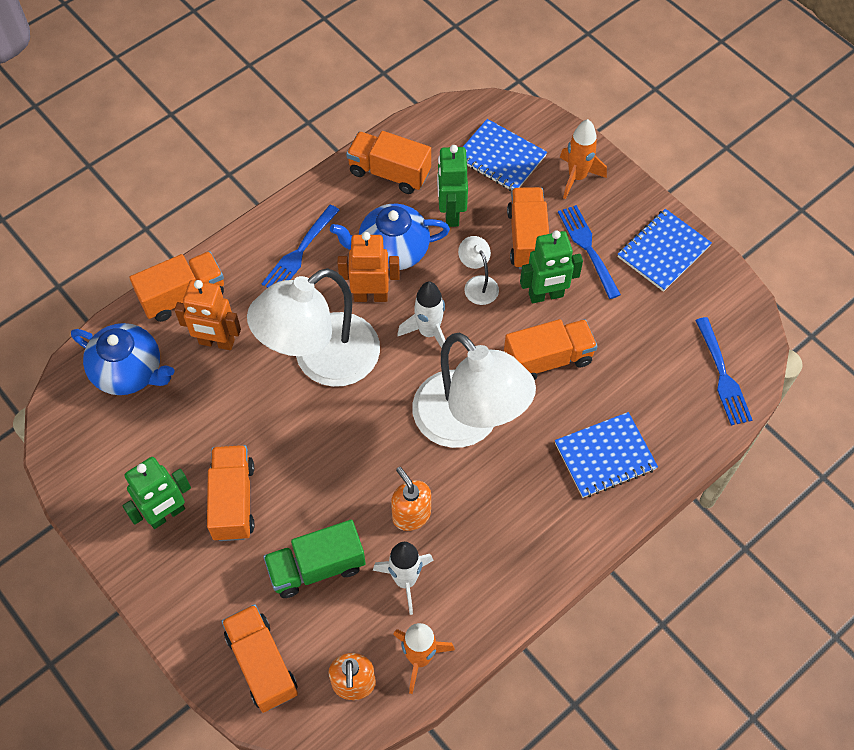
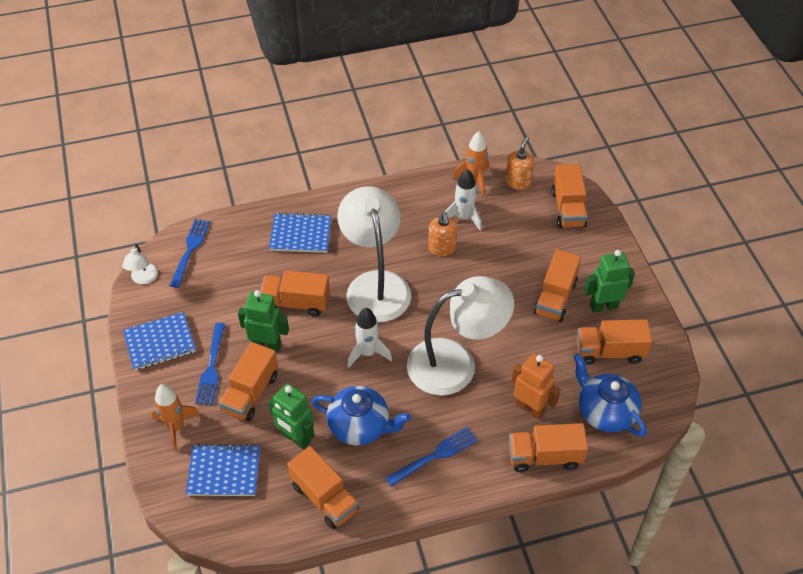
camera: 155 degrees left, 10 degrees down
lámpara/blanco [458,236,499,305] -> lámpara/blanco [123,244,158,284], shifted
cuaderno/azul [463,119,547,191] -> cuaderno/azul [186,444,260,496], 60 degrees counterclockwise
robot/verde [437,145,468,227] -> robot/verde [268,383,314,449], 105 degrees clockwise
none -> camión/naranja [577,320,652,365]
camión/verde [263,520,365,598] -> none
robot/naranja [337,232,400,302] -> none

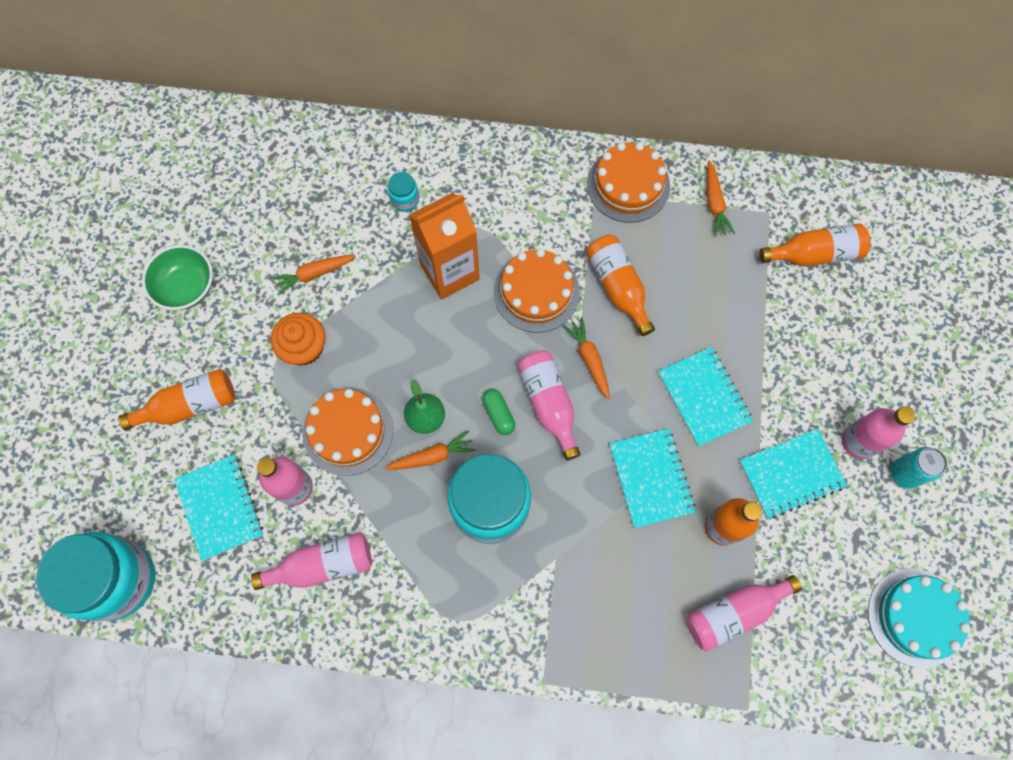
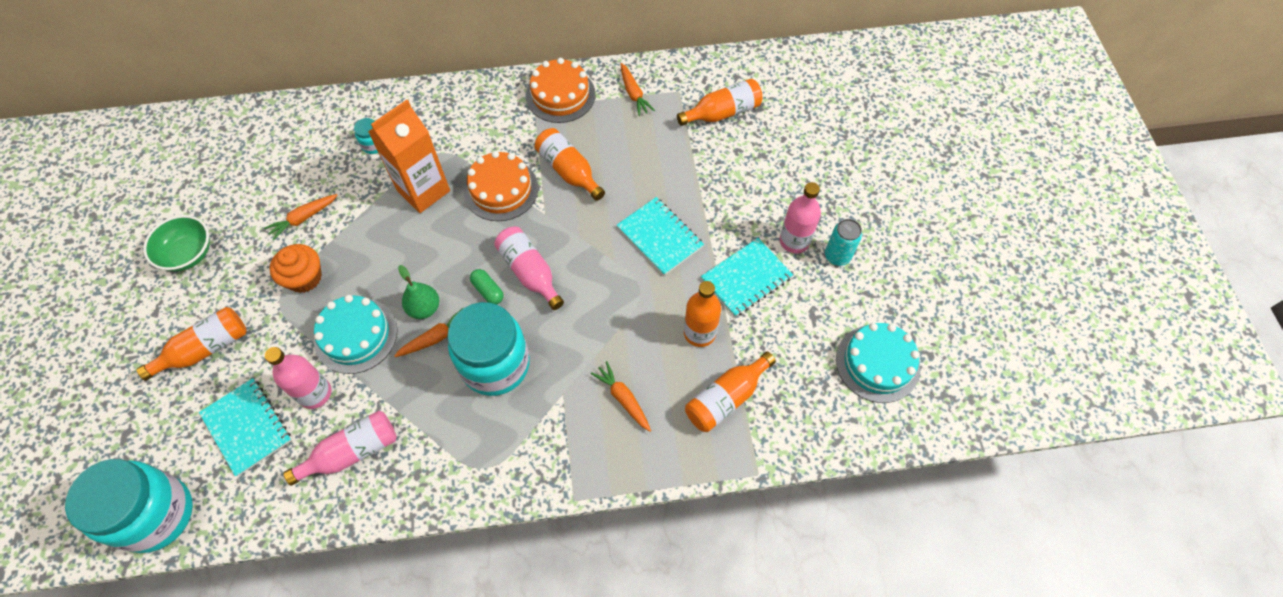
camera: 15 degrees left, 10 degrees down
tarta/naranja [302,387,393,476] -> tarta/turquesa [314,295,398,374]
zanahoria/naranja [563,317,610,399] -> zanahoria/naranja [591,361,651,432], shifted
botella/rosa [686,575,802,651] -> botella/naranja [685,351,776,432]
cuaderno/turquesa [609,428,696,528] -> none

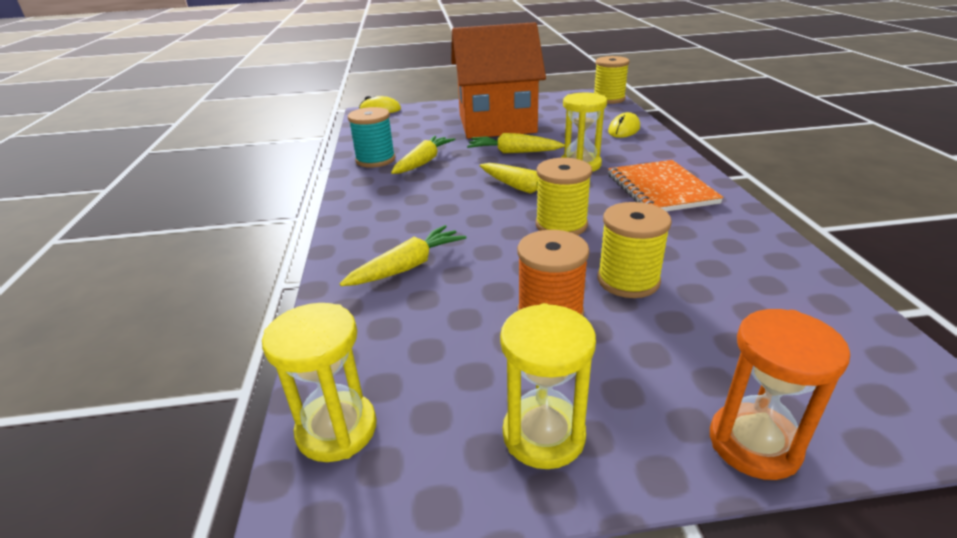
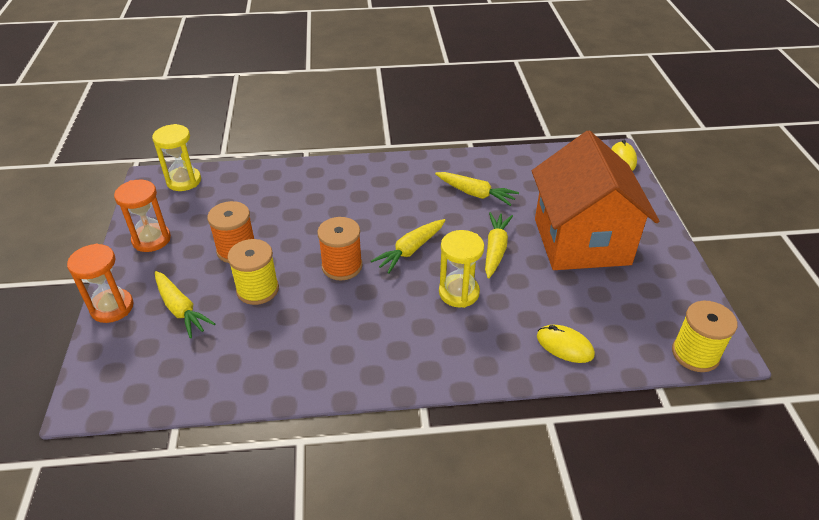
camera: 90 degrees right, 10 degrees up
reloj de arena/amarillo [500,303,596,469] -> reloj de arena/naranja [114,180,171,252]
zanahoria/amarillo [339,225,466,286] -> zanahoria/amarillo [155,271,215,338], shifted
carrete/amarillo [536,158,592,235] -> carrete/naranja [317,217,363,280]
carrete/turquesa [348,107,396,168] -> none
cuaderno/naranja [608,160,724,212] -> none

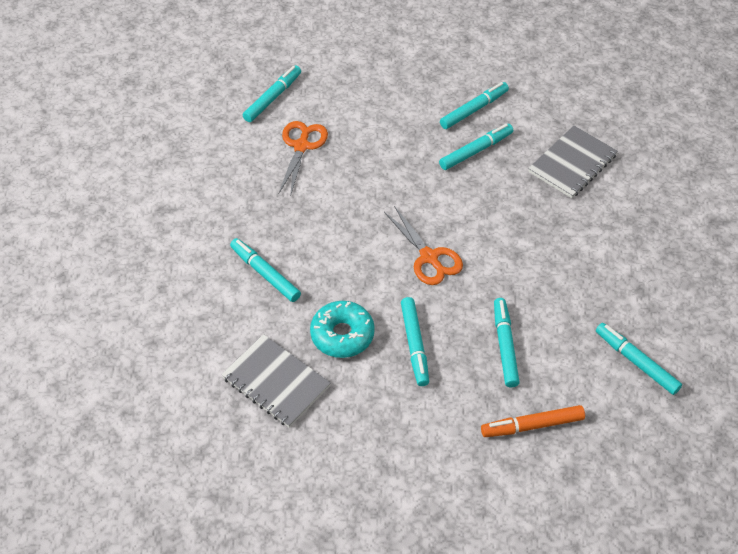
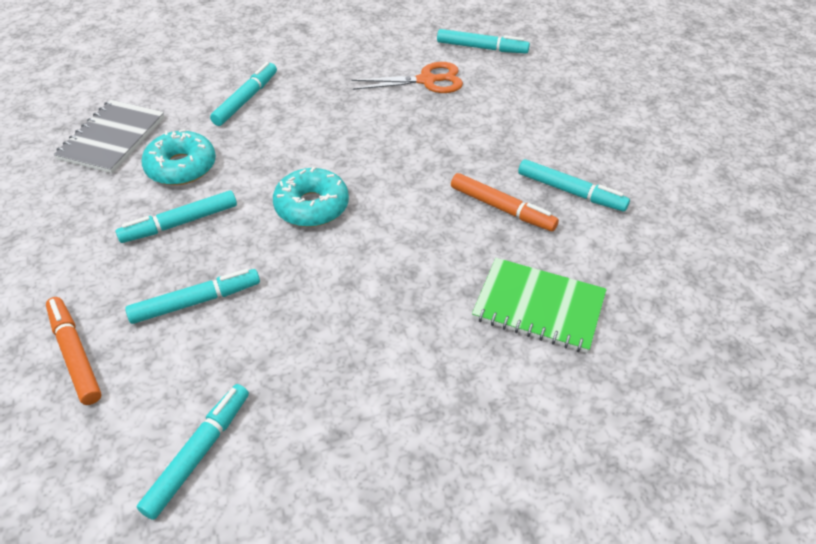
camera: 70 degrees right, 5 degrees down
tijeras/naranja [384,206,463,285] -> rosquilla/turquesa [273,166,349,227]
rotulador/turquesa [439,124,513,170] -> rotulador/naranja [451,173,559,231]
cuaderno/gris [528,126,618,198] -> cuaderno/verde [472,258,607,353]

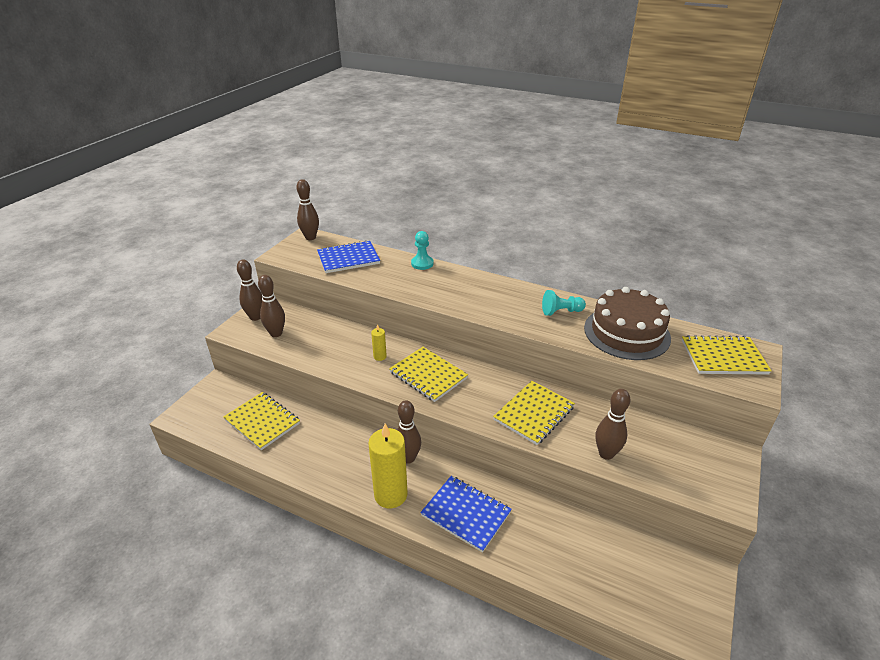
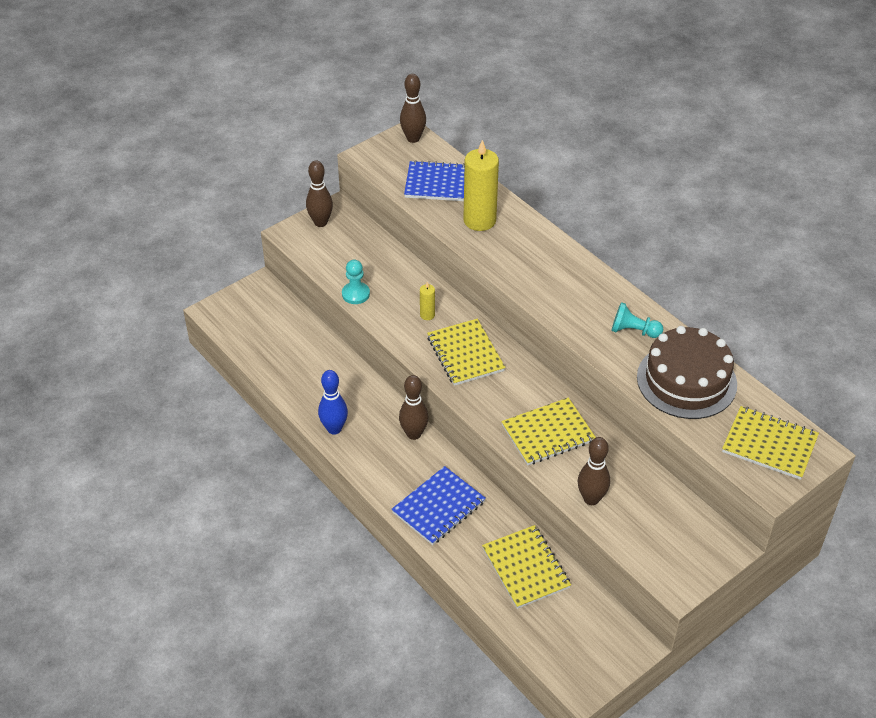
camera: 25 degrees right, 10 degrees up
none -> bolo/azul [318,370,348,435]
peón/turquesa [411,231,434,270] -> peón/turquesa [342,260,370,304], shifted
cuaderno/azul [420,476,512,553] -> cuaderno/azul [391,466,486,545], 75 degrees clockwise
vela/amarillo [368,424,408,508] -> vela/amarillo [463,140,499,231], shifted
cuaderno/amarillo [223,392,300,450] -> cuaderno/amarillo [482,525,571,609], shifted
bolo/marrón [258,275,285,337] -> none

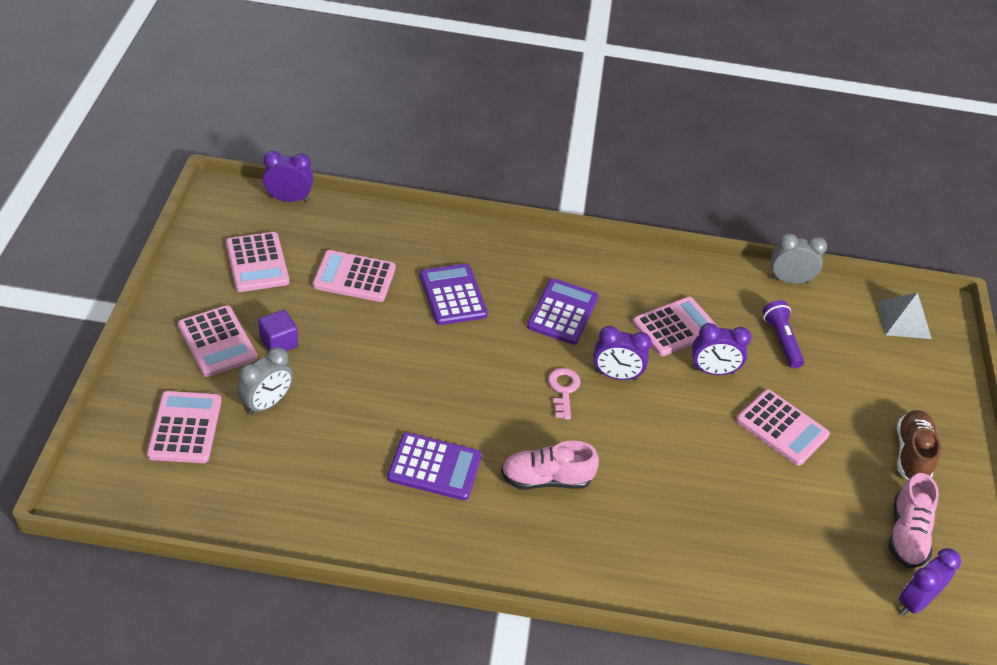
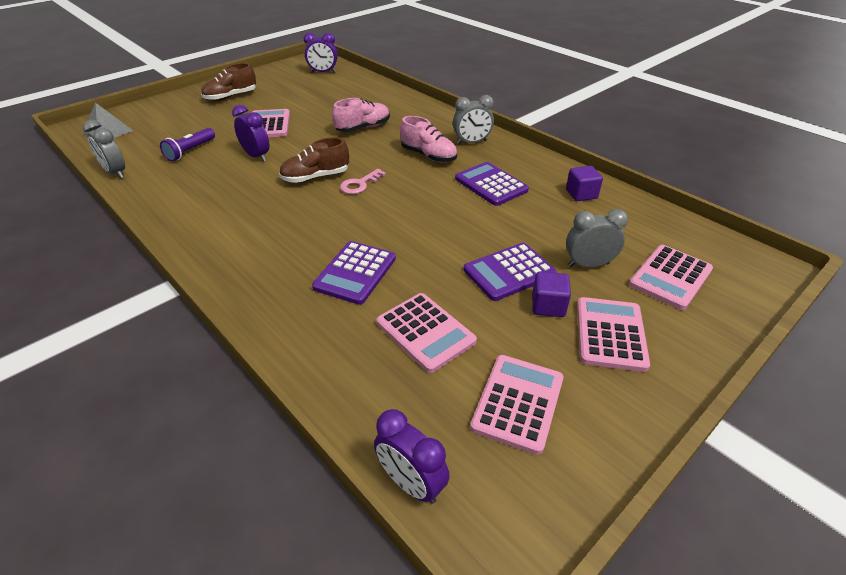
camera: 135 degrees left, 5 degrees down
despertador/morado [593,326,652,380] -> zapato/marrón [279,137,349,183]
zapato/rosa [889,473,939,568] -> zapato/rosa [332,98,390,132], shifted
none -> despertador/gris [453,95,494,144]
calculadora/morado [527,278,599,345] -> calculadora/morado [464,243,557,301], shifted
none -> cubo/morado [566,166,603,201]
calculadora/rosa [633,297,719,356] -> none

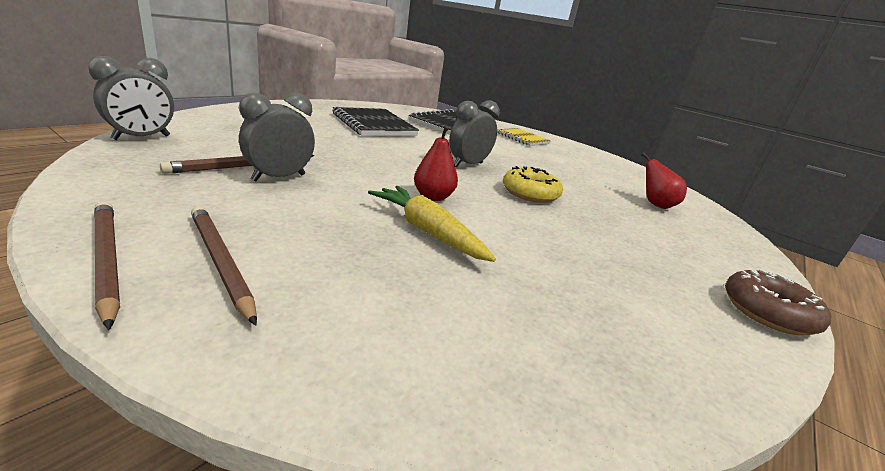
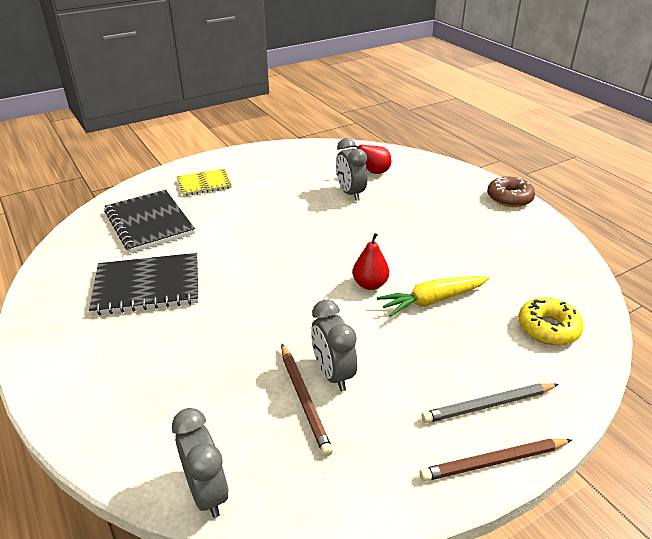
camera: 65 degrees left, 10 degrees up
despertador/gris [449,101,500,167] -> despertador/gris [336,138,368,201], shifted
lápiz/marrón [191,206,257,325] -> lápiz/gris [422,383,559,423]
rosquilla/amarillo [503,166,563,203] -> rosquilla/amarillo [518,297,584,345], shifted

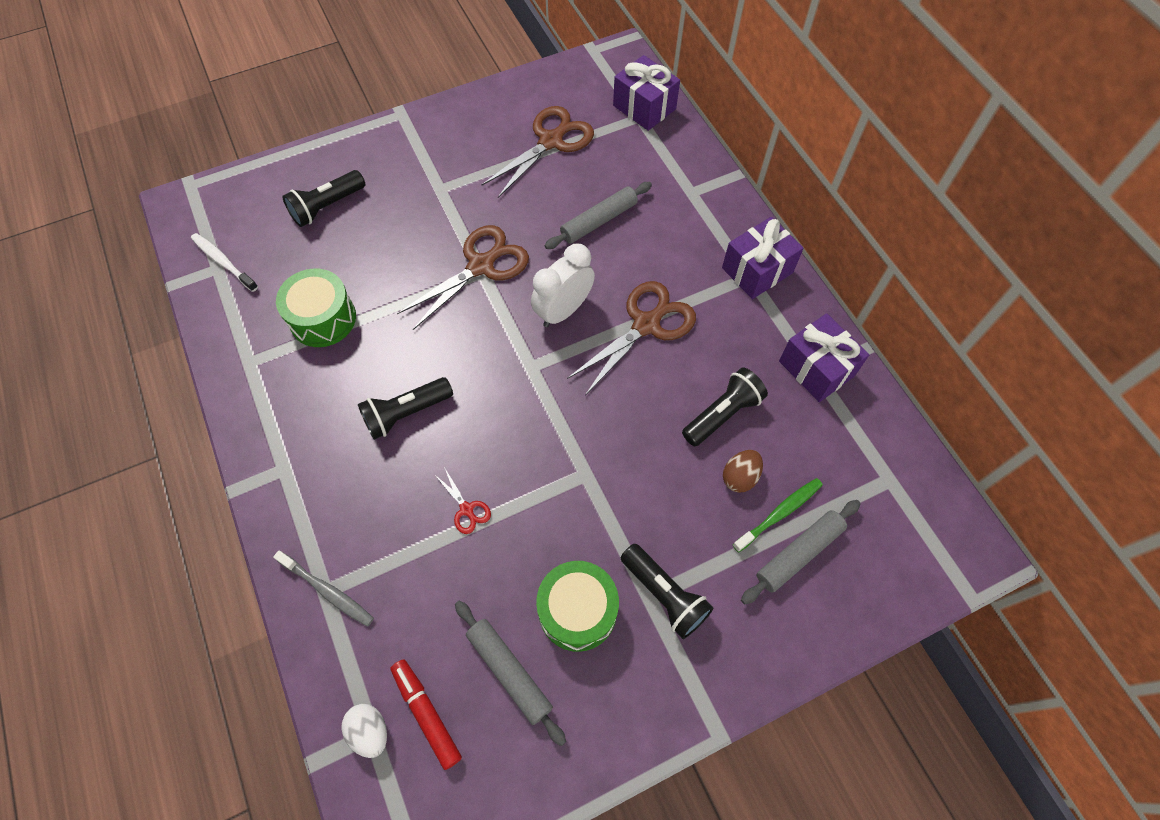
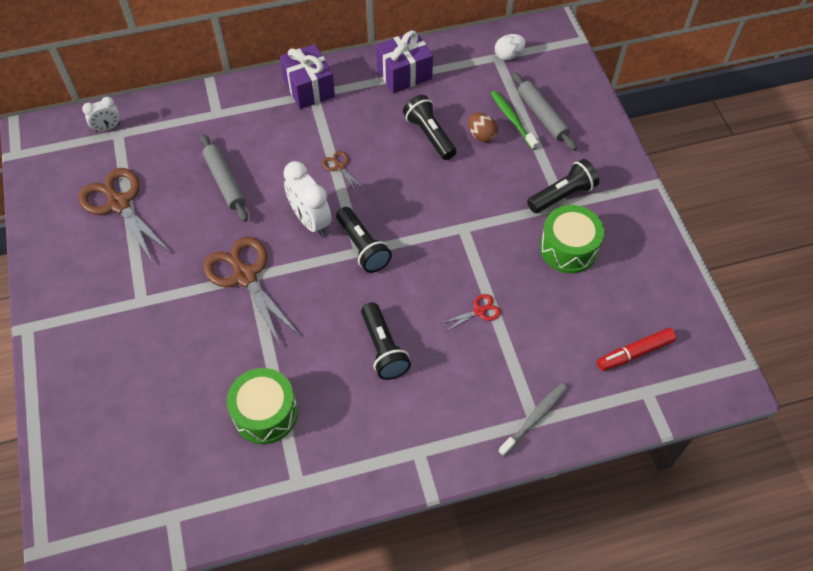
camera: 80 degrees left, 5 degrees down
regalo/morado [613,55,680,131] -> despertador/blanco [82,97,120,132]
tijeras/marrón [567,281,696,395] -> tijeras/marrón [322,151,364,193], x0.46
lámpara de mano/negro [282,170,365,227] -> lámpara de mano/negro [336,207,392,273], shifted
huevo/blanco [341,704,387,758] -> huevo/blanco [495,34,525,60], shifted
cepillo de dientes/blanco [191,233,258,292] -> none
rodillo/gris [455,601,566,746] -> none

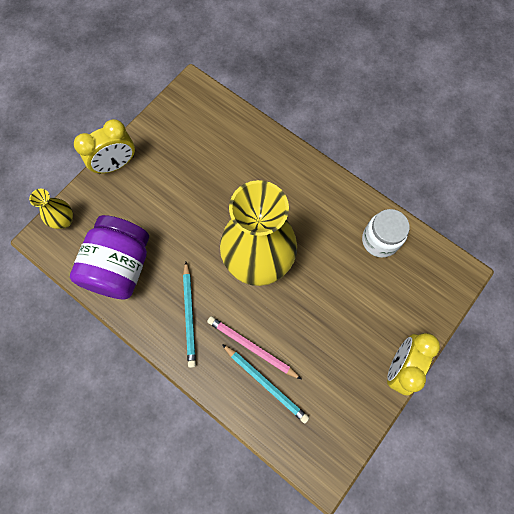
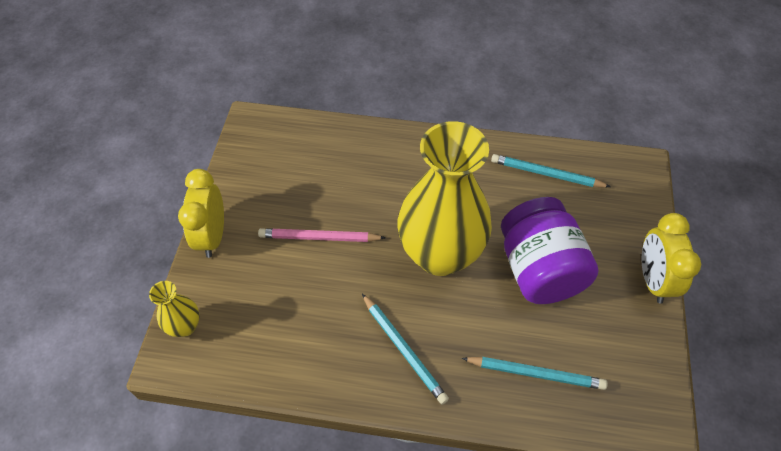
camera: 30 degrees left, 15 degrees down
despertador/amarillo [74,119,135,174] -> despertador/amarillo [178,169,224,258], 150 degrees clockwise
lápiz/rosa [207,316,302,380] -> lápiz/rosa [258,228,385,242], shifted
tarro/blanco [362,209,410,258] -> lápiz/turquesa [491,154,611,187]
tarro/morado [70,215,149,300] -> tarro/morado [501,197,599,304], shifted

